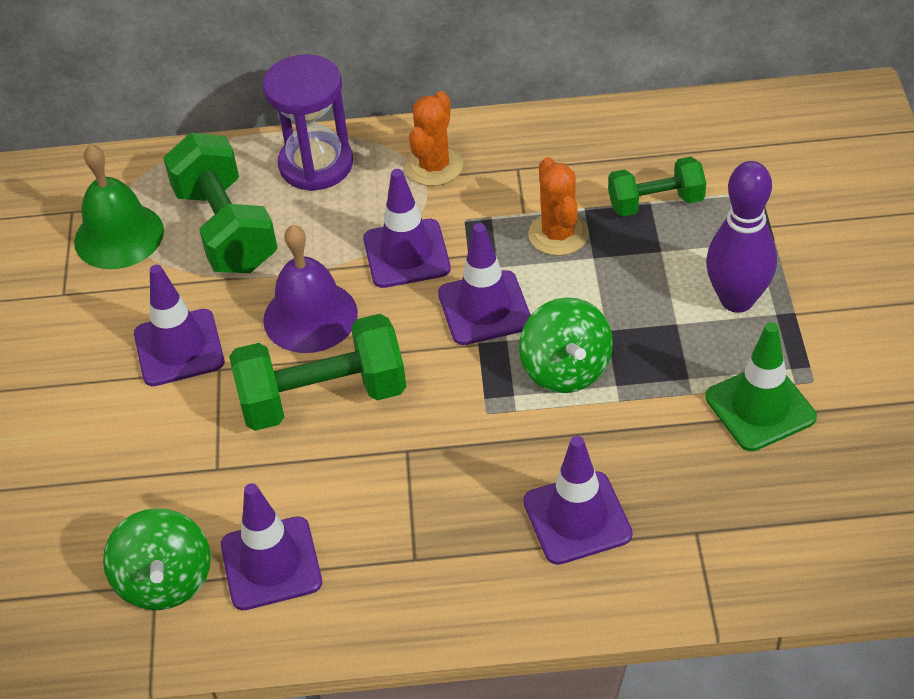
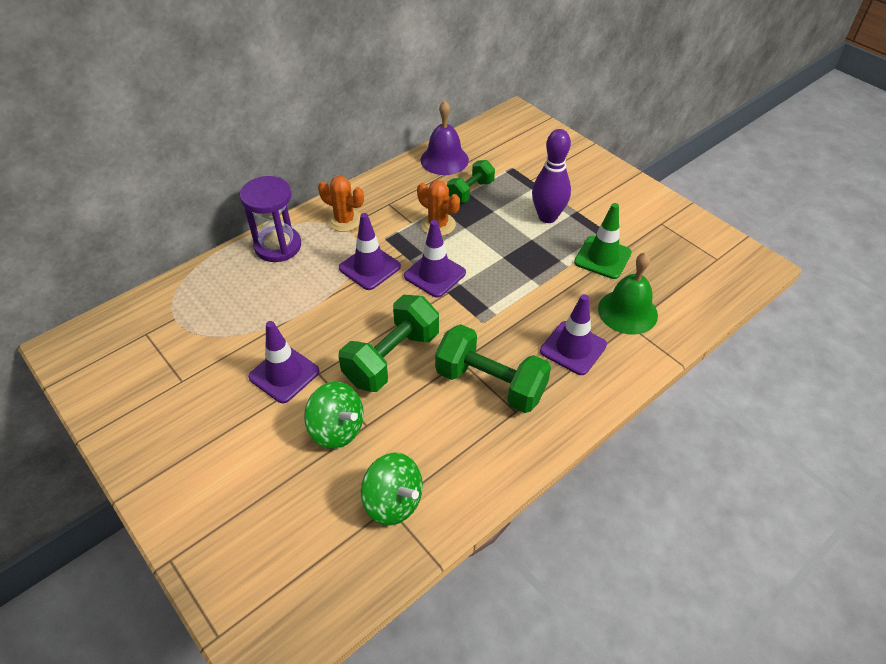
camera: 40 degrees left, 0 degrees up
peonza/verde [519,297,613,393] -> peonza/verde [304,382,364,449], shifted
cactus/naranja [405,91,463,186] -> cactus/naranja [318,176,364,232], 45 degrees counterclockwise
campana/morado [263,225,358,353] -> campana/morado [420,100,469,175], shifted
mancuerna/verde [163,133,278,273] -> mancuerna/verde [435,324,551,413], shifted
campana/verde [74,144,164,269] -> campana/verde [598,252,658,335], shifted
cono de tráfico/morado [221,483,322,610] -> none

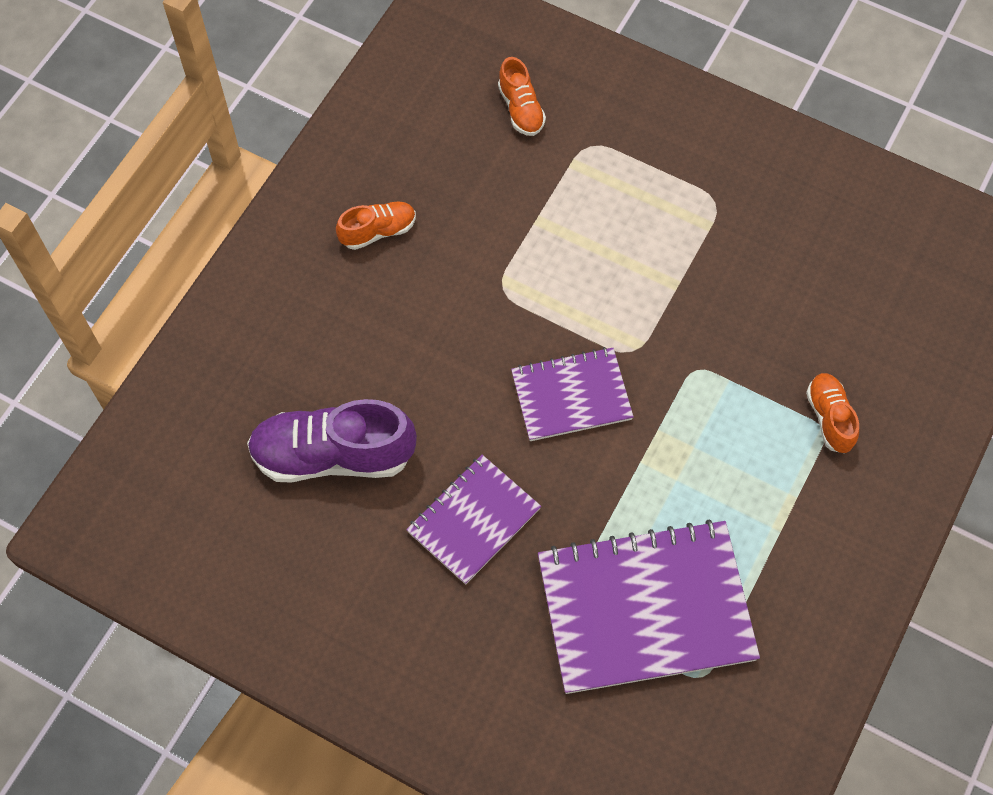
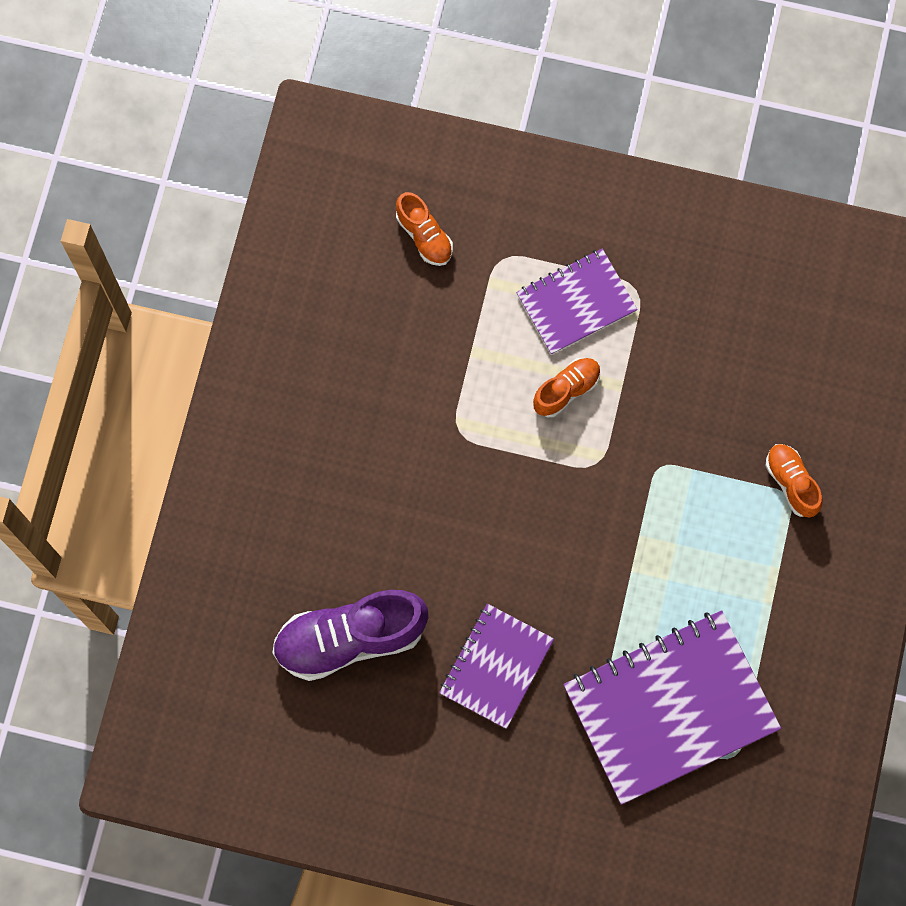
camera: 15 degrees left, 10 degrees up
cuaderno/morado [511,347,634,441] -> cuaderno/morado [516,249,638,355], shifted
zapato/naranja [336,202,416,250] -> zapato/naranja [533,358,601,417], shifted

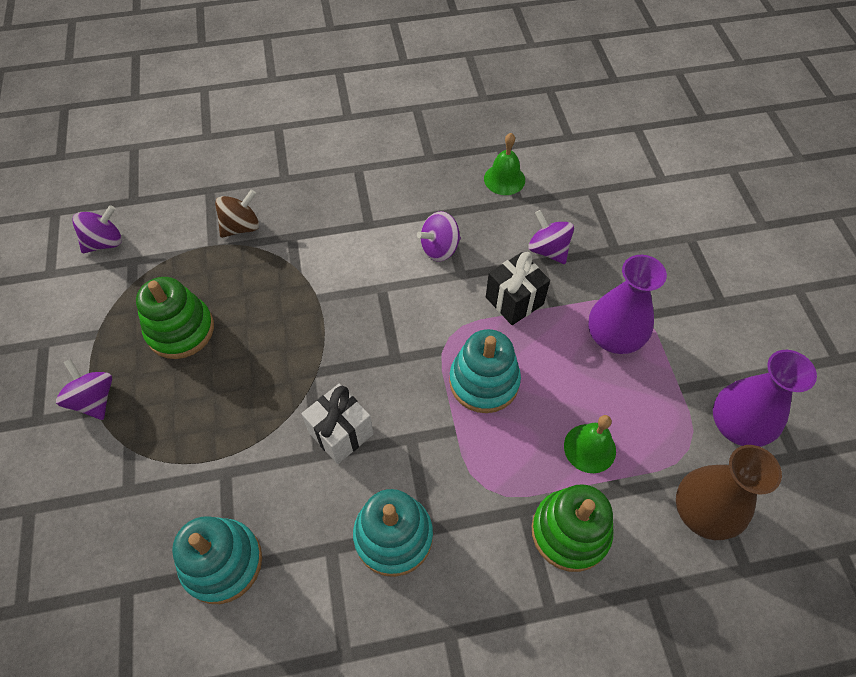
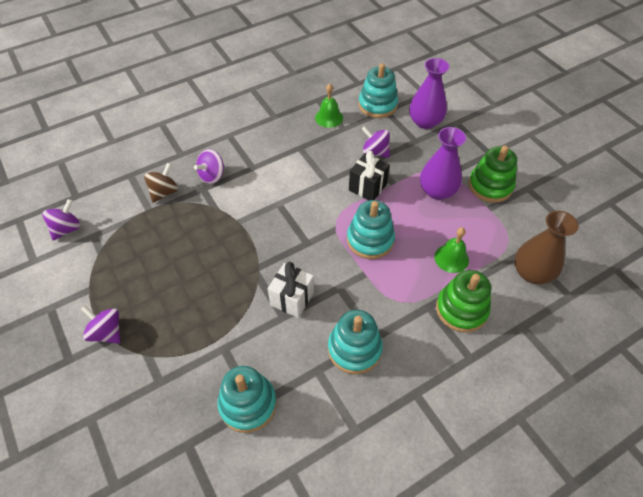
camera: 20 degrees left, 5 degrees down
peonza/morado [417,211,461,262] -> peonza/morado [194,149,224,184], shifted
none -> juguete apilable/turquesa [358,63,398,118]
florero/morado [713,350,817,447] -> florero/morado [409,58,450,129], shifted
juguete apilable/verde [136,277,214,359] -> juguete apilable/verde [469,145,517,203], shifted

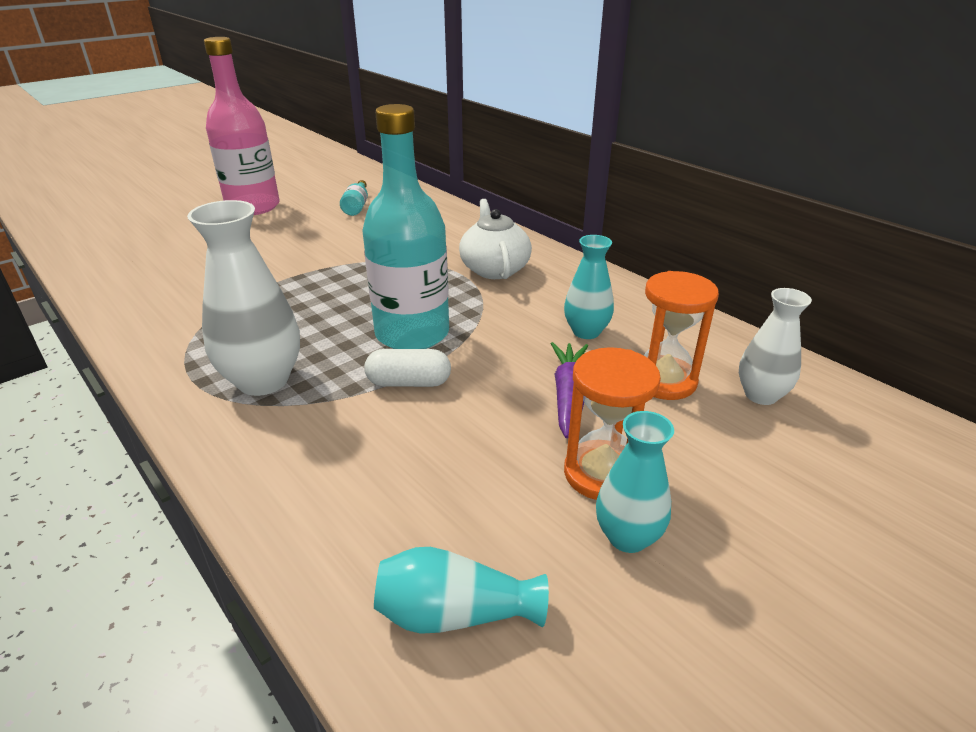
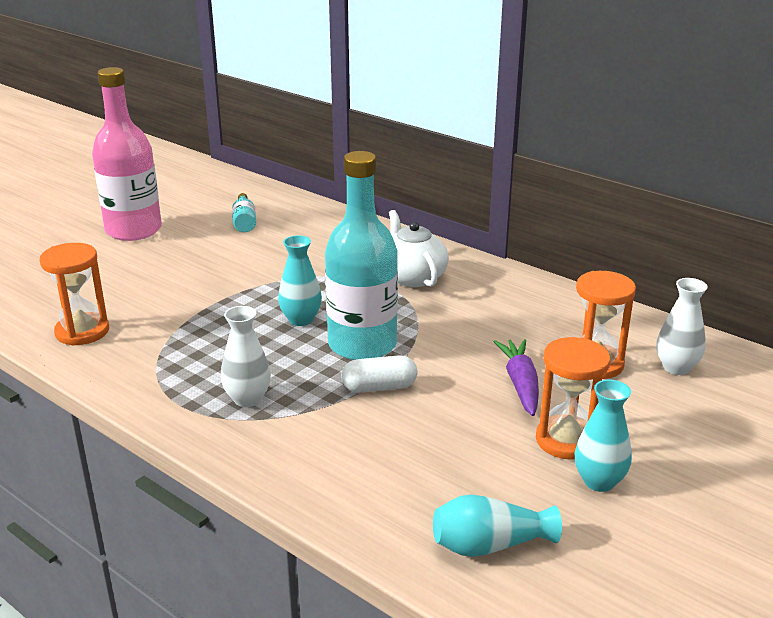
camera: 10 degrees left, 5 degrees down
none -> reloj de arena/naranja [40,243,109,346]
florero/blanco [187,200,300,396] -> florero/blanco [221,306,271,407], x0.61
florero/turquesa [564,235,614,339] -> florero/turquesa [278,235,322,326], shifted

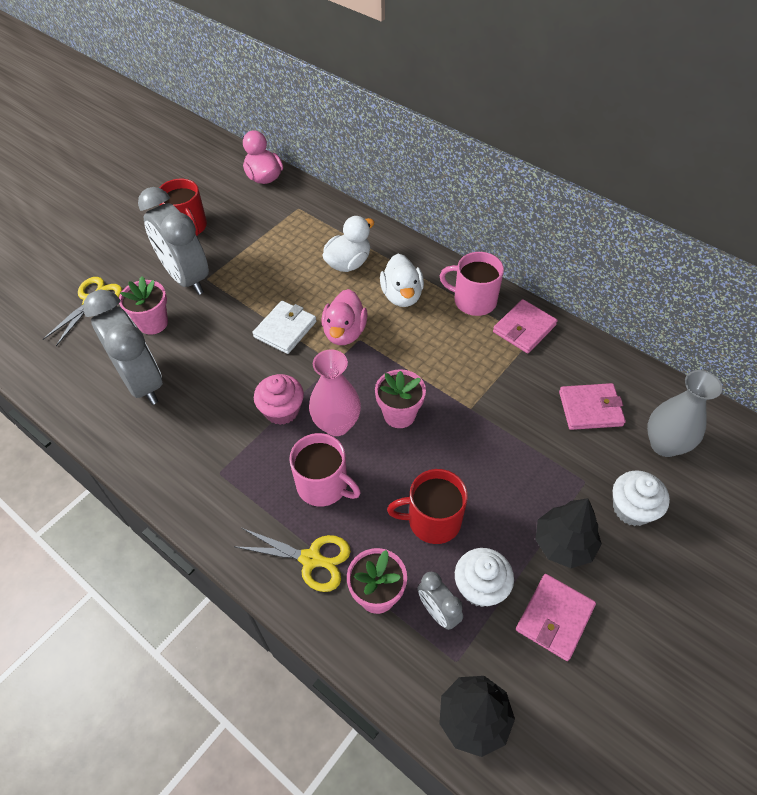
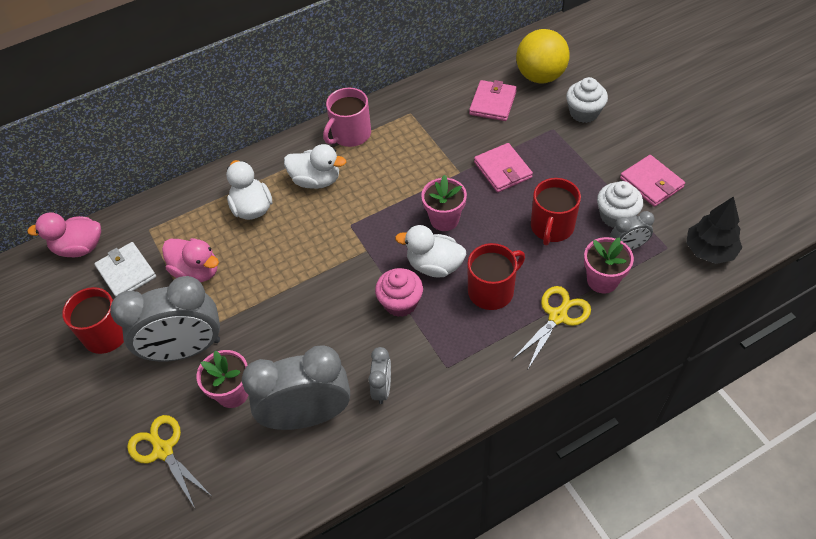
camera: 65 degrees left, 0 degrees up
cartera/blanco [252,301,316,354] -> cartera/blanco [94,242,156,297], shifted
pato/rosa [321,289,368,345] -> pato/rosa [162,238,219,282], shifted
none -> despertador/gris [368,347,391,404]
florero/rosa [309,350,361,436] -> pato/blanco [395,225,466,278]
taza/rosa [289,433,360,507] -> taza/rojo [468,243,525,310]
cartera/rosa [493,299,558,354] -> cartera/rosa [474,143,533,192], shifted
florero/gris [647,370,722,457] -> pelota/amarillo [516,29,570,83]
árbol/negro [535,498,602,568] -> none

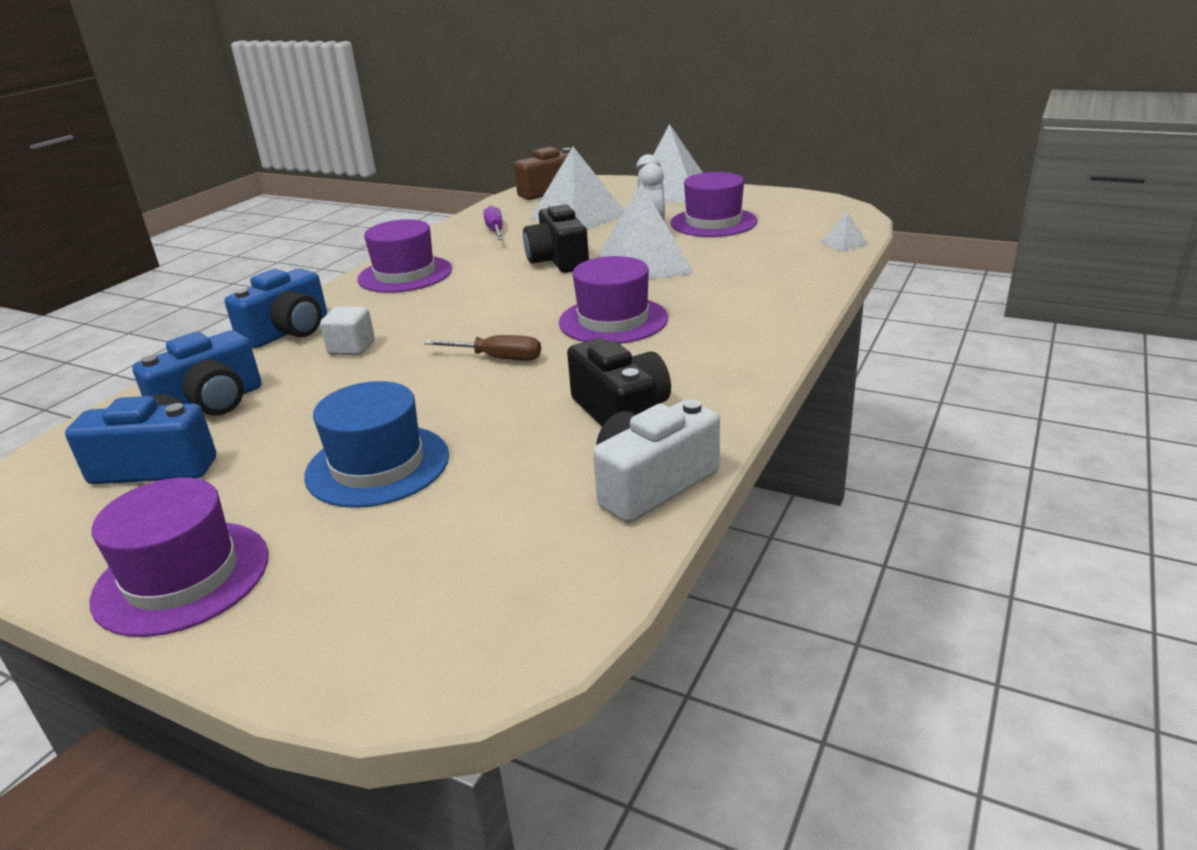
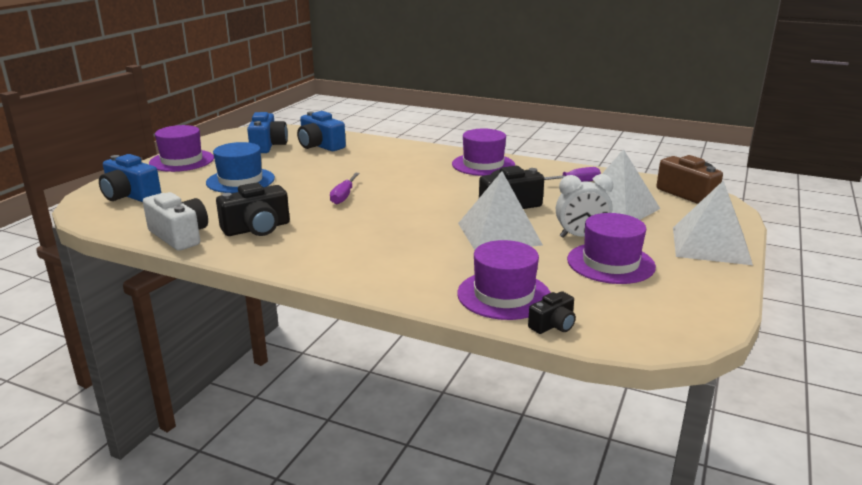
camera: 85 degrees right, 5 degrees down
cámara/azul [225,268,327,348] -> cámara/azul [99,154,161,202], shifted
destornillador/marrón [424,335,541,361] -> destornillador/morado [330,173,360,204]
sombrero/morado [559,256,668,344] -> sombrero/morado [457,240,551,320], shifted
pirámide/blanco [820,211,869,252] -> cámara/negro [528,291,576,334]
cubo/blanco [320,307,375,355] -> none

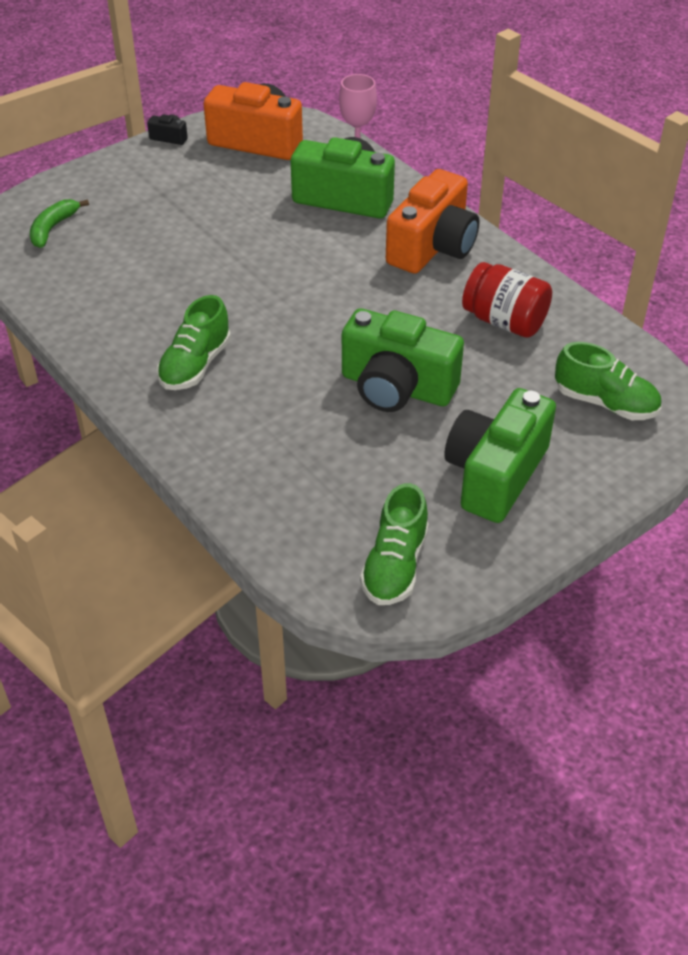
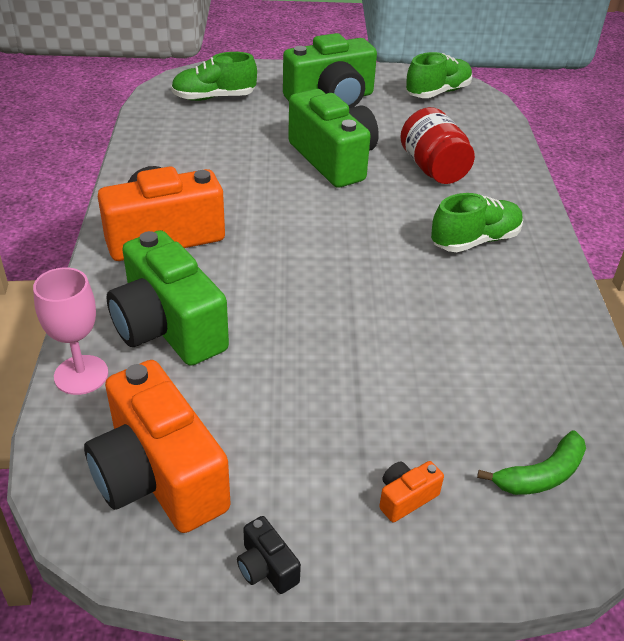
camera: 145 degrees left, 5 degrees down
zapato/verde [555,342,661,420] -> zapato/verde [171,52,257,101], 75 degrees counterclockwise
none -> cámara/naranja [379,461,444,522]
tarro/rojo [462,262,552,338] -> tarro/rojo [400,107,475,184], shifted

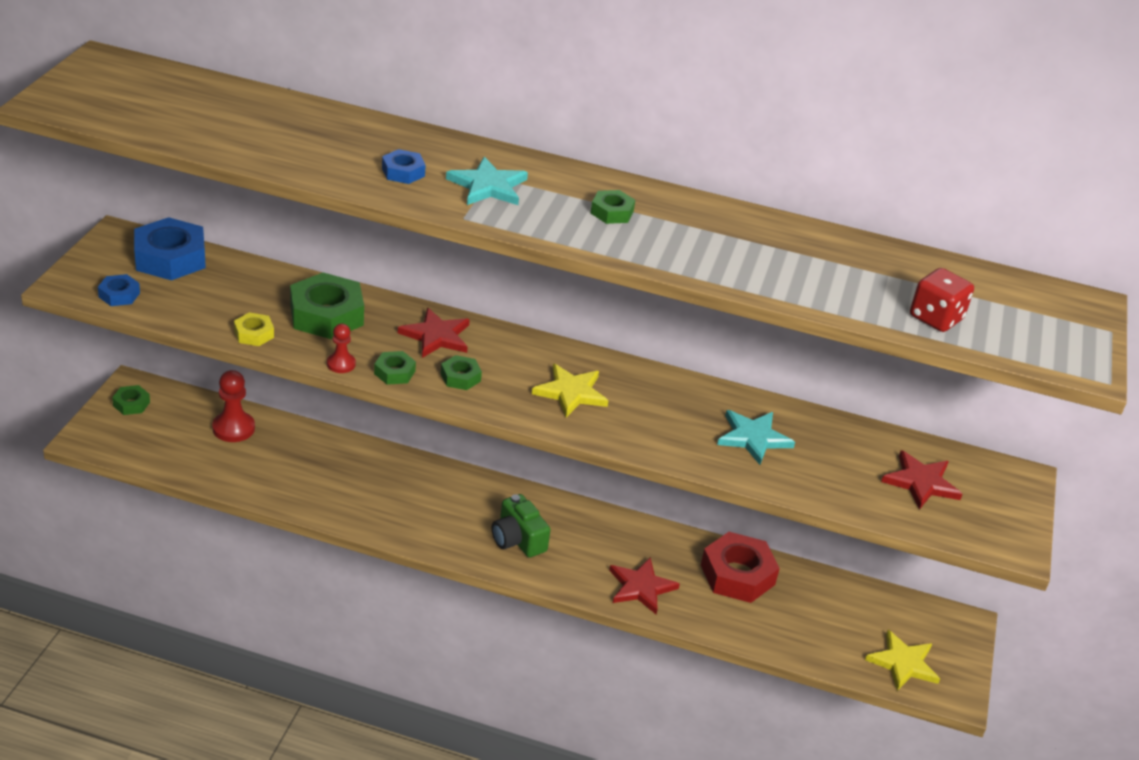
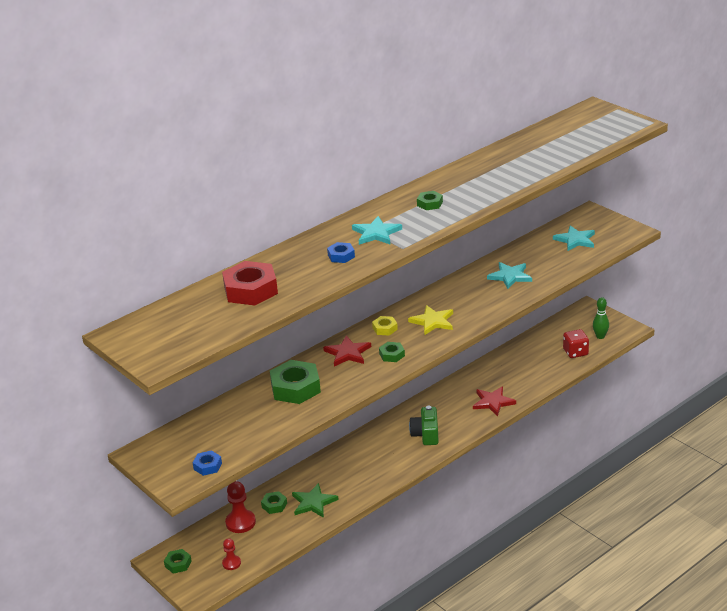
camera: 50 degrees left, 5 degrees down
tuerca/rojo [701,532,780,603] -> tuerca/rojo [222,261,278,306], shifted
peón/rojo [327,324,356,373] -> peón/rojo [222,538,241,570], shifted
tuerca/verde [374,351,416,385] -> tuerca/verde [261,491,287,514], shifted
none -> estrella/verde [292,483,339,518]
tuerca/amarillo [234,312,274,346] -> tuerca/amarillo [372,316,398,336], shifted
cámara/verde [492,494,550,558] -> cámara/verde [409,406,439,445], 90 degrees clockwise
estrella/rojo [881,450,962,510] -> estrella/turquesa [553,225,595,251]
dado/rojo [910,268,974,332] -> dado/rojo [563,329,589,358], shifted
estrella/amarillo [865,630,940,691] -> bolo/verde [593,297,609,339]
tuerca/azul [134,217,206,281] -> none

